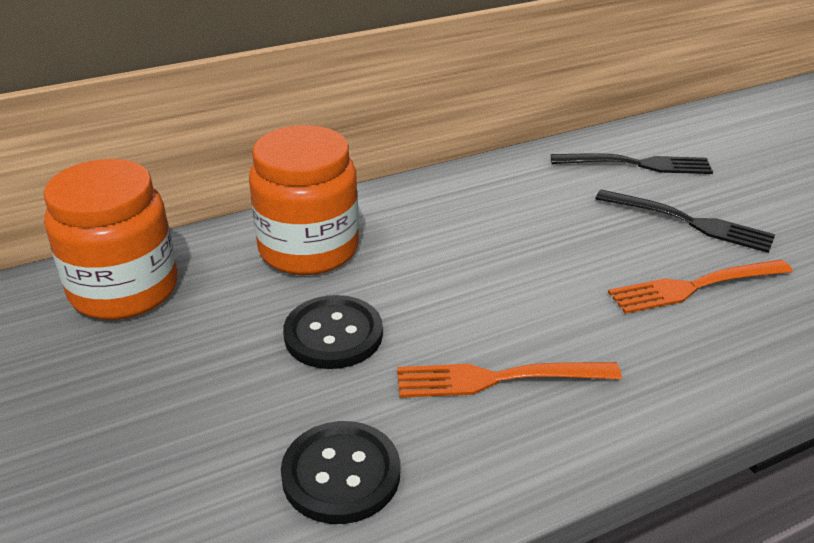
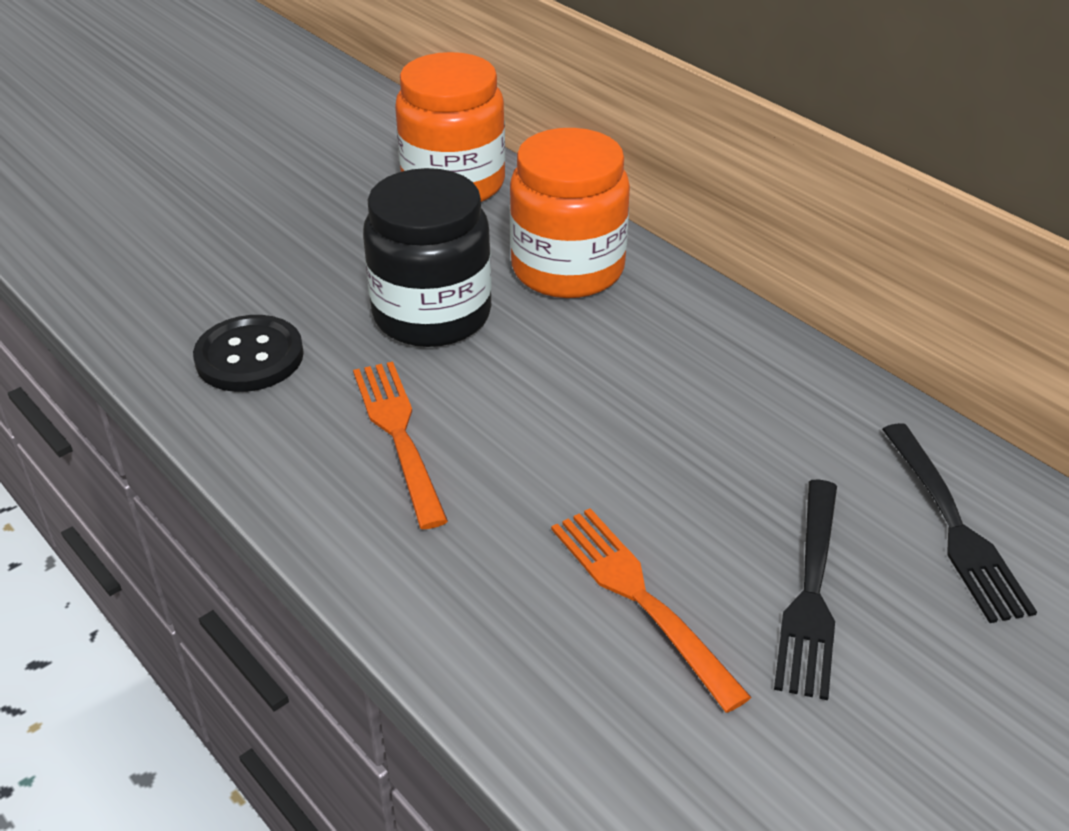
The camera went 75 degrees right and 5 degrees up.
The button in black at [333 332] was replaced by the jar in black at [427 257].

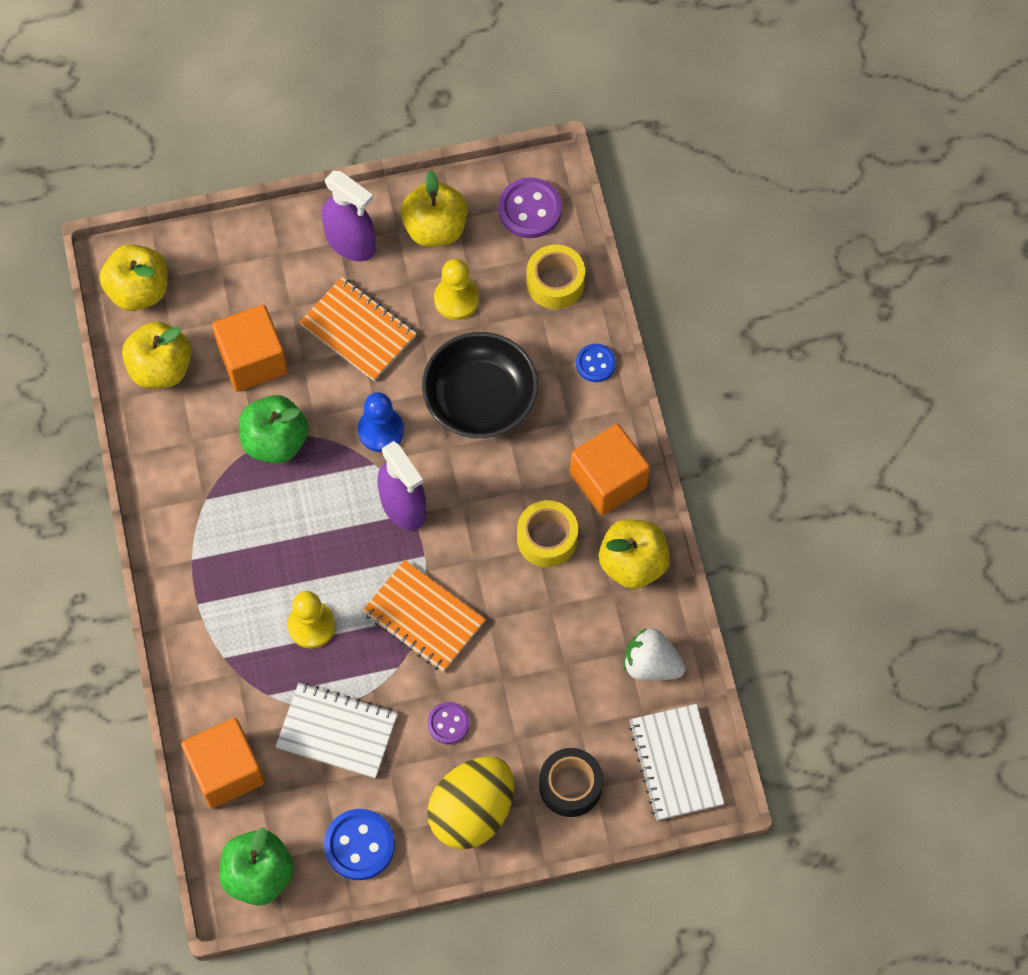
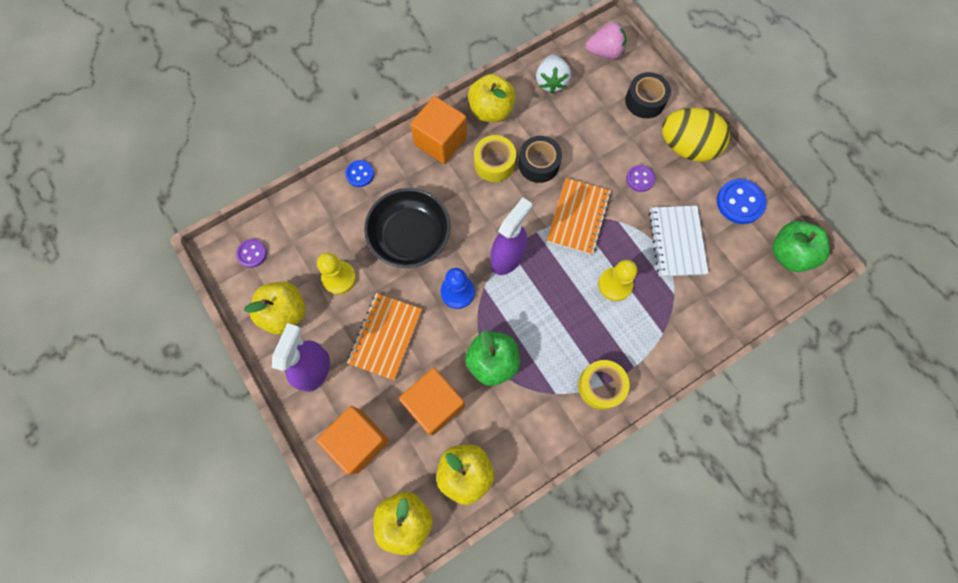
The camera went 110 degrees left and 5 degrees up.
The button in purple at [530 207] changed to 0.61 times the size.
The cube in orange moved from [223 763] to [352 440].
The tape in black at [540 159] appeared.
The tape in yellow moved from [556 277] to [604 385].
The notebook in white at [677 762] was replaced by the strawberry in pink at [606 40].

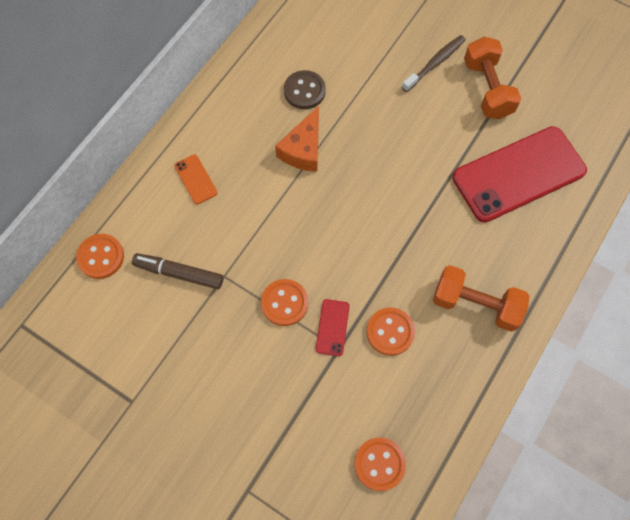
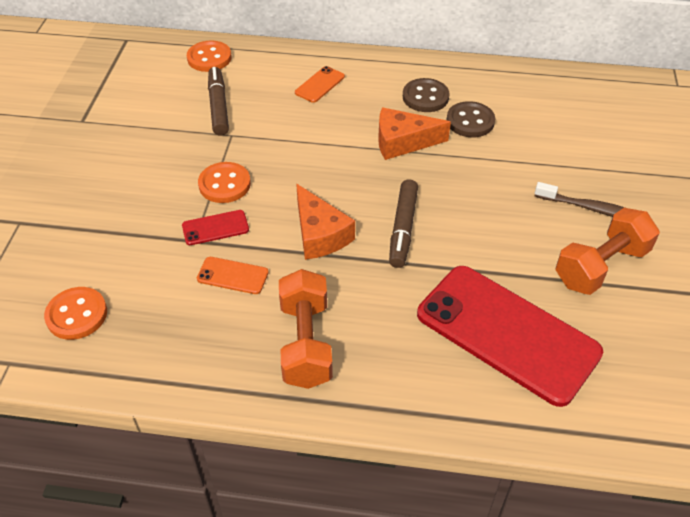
The camera went 65 degrees right and 20 degrees down.
The button in orange at [390 331] was replaced by the phone in orange at [233 275].
The cheese in orange at [325 222] appeared.
The marker in brown at [403 223] appeared.
The button in brown at [426 95] appeared.

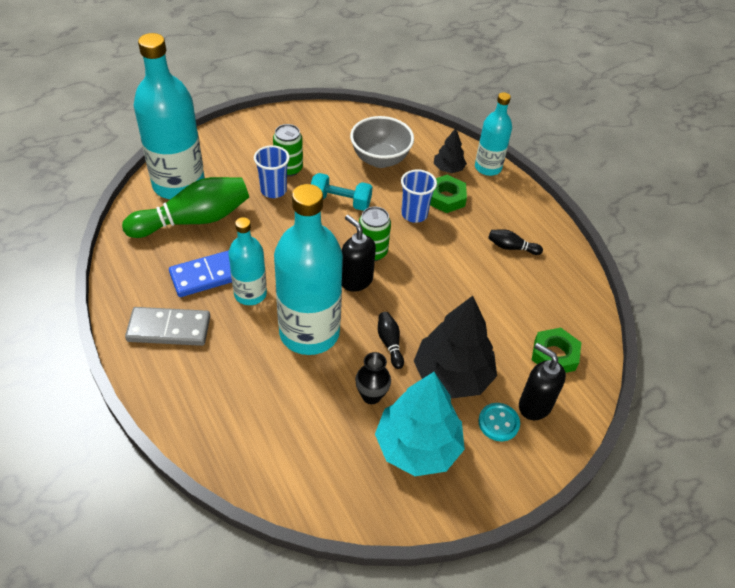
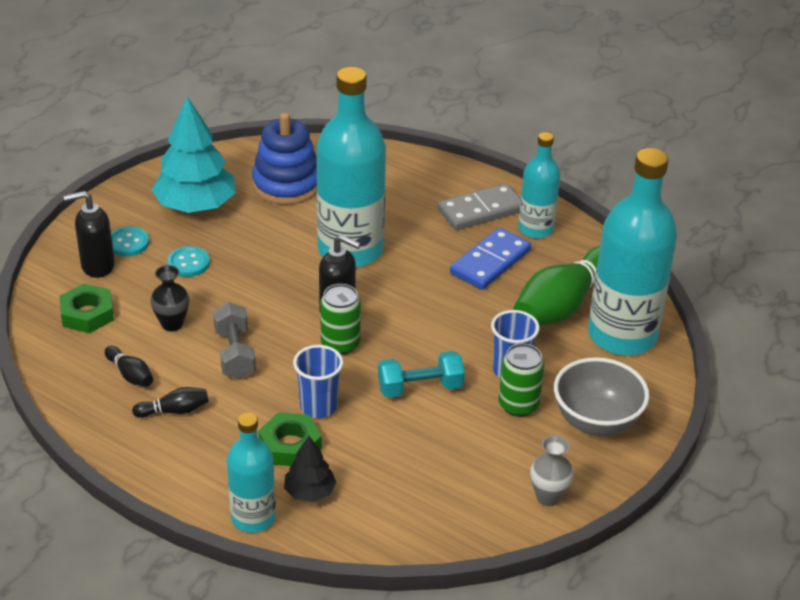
The camera went 155 degrees right and 10 degrees down.
The soap dispenser in black at [542 381] turned 150 degrees clockwise.
The bowling pin in black moved from [391 340] to [129 366].
The vase in black moved from [373 378] to [169 298].
The tree in black at [455 347] was replaced by the button in turquoise at [188 261].
The dumbbell in grey at [234 340] appeared.
The stacking toy in blue at [284 158] appeared.
The bottle in turquoise moved from [247 261] to [539 185].
The vase in grey at [552 470] appeared.
The bowl in grey moved from [382 142] to [602 396].

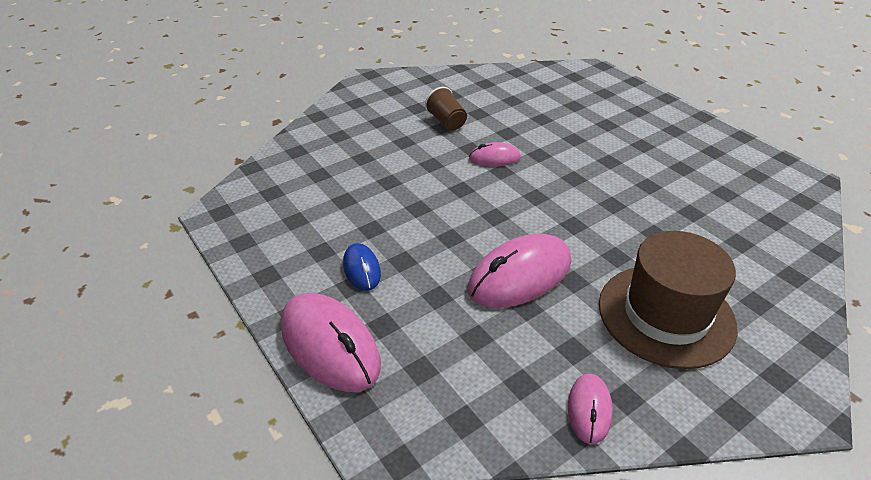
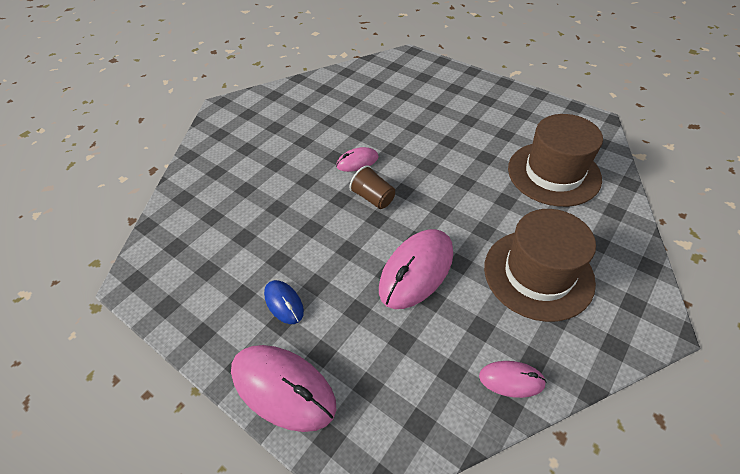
The camera went 15 degrees left and 10 degrees up.
The cup in brown moved from [446 109] to [372 187].
The mouse in pink at [590 409] turned 75 degrees counterclockwise.
The hat in brown at [555 160] appeared.

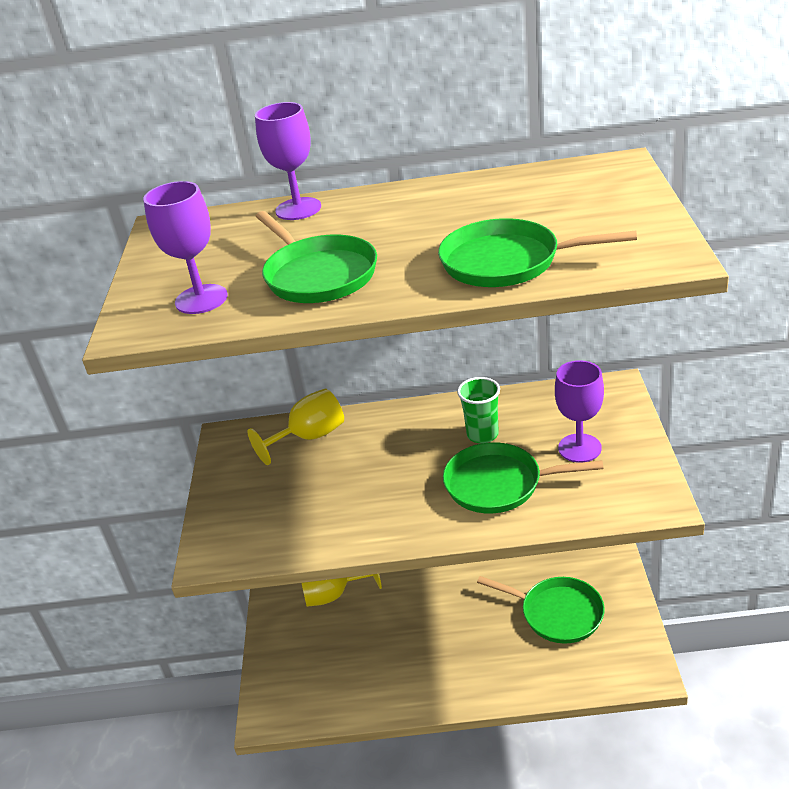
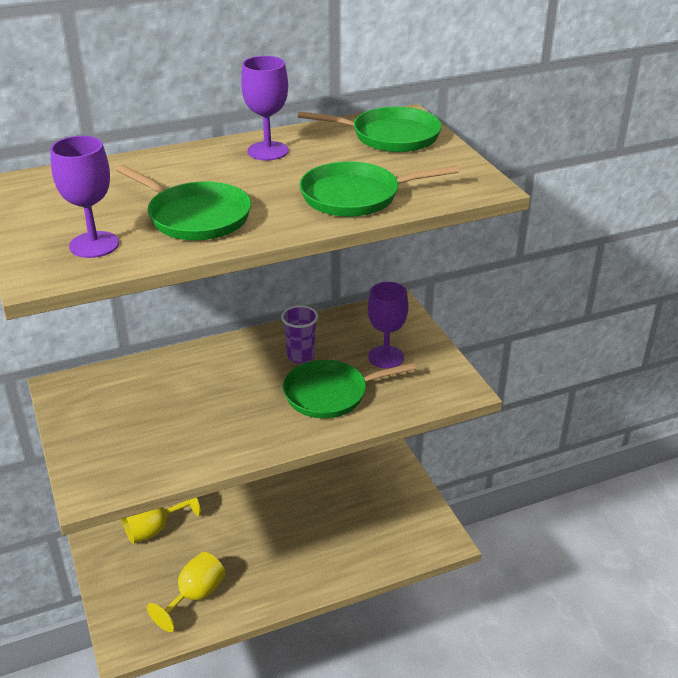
The camera went 25 degrees left and 0 degrees up.
The goblet in yellow moved from [296 427] to [186 592].
The goblet in purple moved from [288 161] to [265 108].
The cup in green at [478 410] became the cup in purple at [299 334].
The pan in green moved from [541 610] to [370 129].

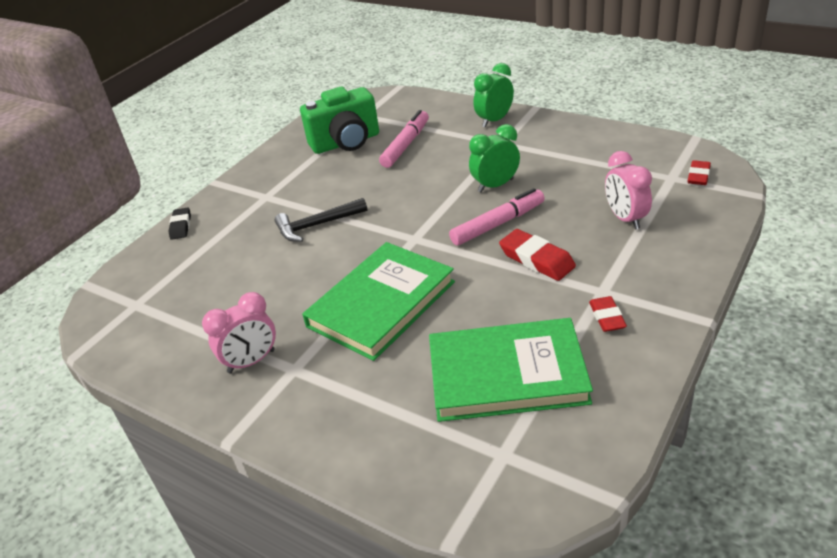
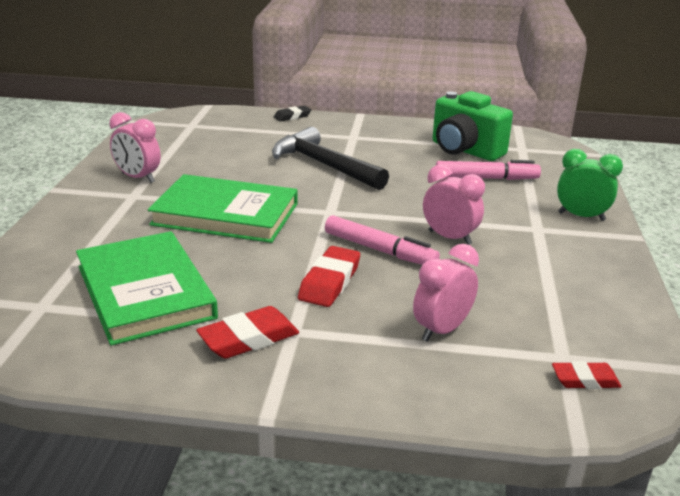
The camera went 60 degrees right and 10 degrees down.
The eraser in red at [608 314] changed to 1.56 times the size.
The hammer in black at [321 220] changed to 1.51 times the size.
The clock in green at [494 158] became the clock in pink at [454 204].

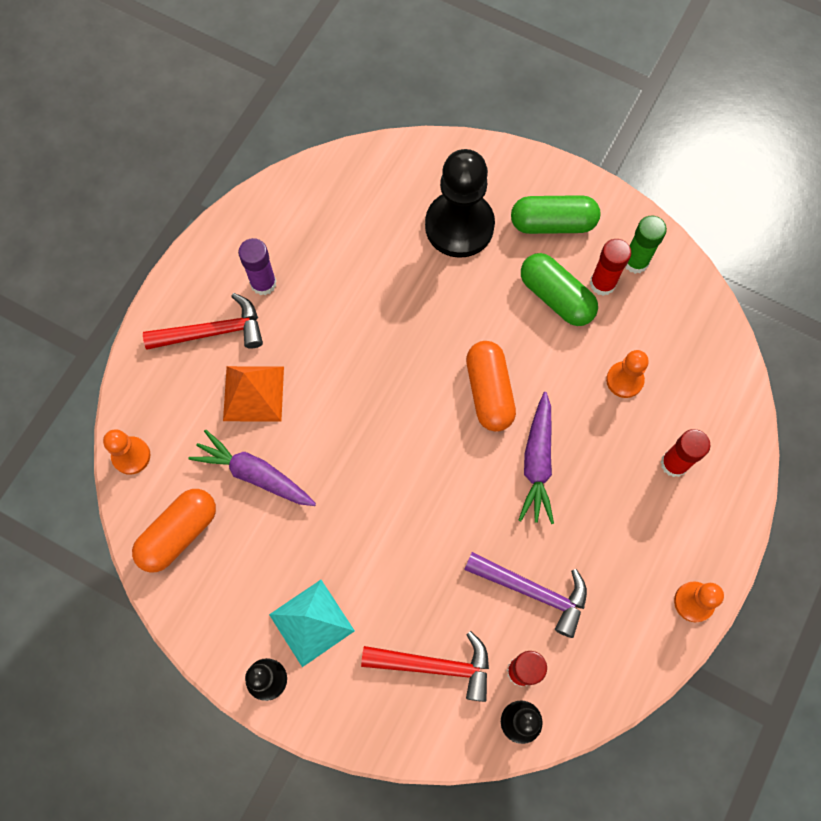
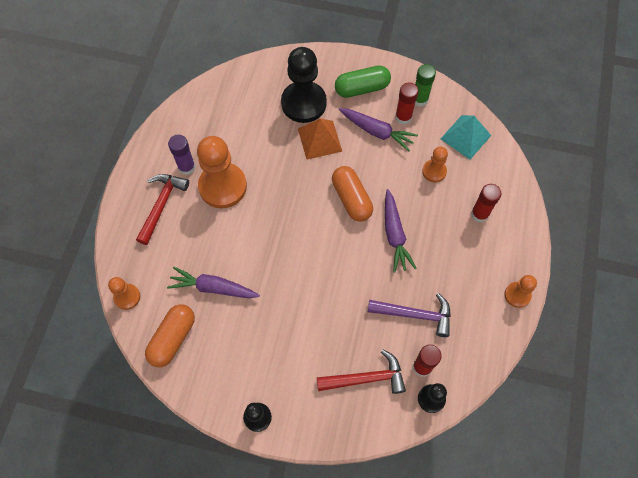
The camera went 15 degrees left and 5 degrees down.
The hammer in red at [203 321] turned 45 degrees counterclockwise.
The pawn in orange at [222 172] appeared.
The pyramid in orange moved from [253 394] to [320 139].
The capsule in green at [559 289] was replaced by the carrot in purple at [378 129].
The pyramid in turquoise moved from [312 623] to [466 137].

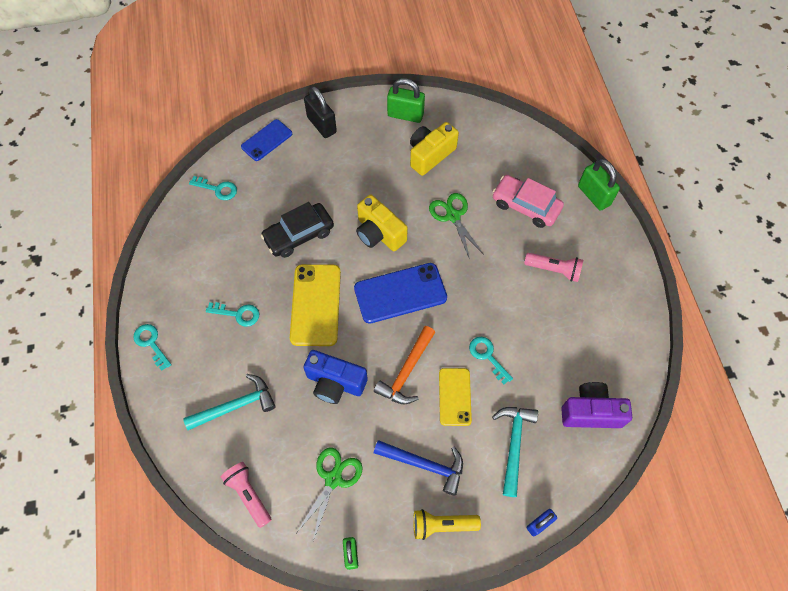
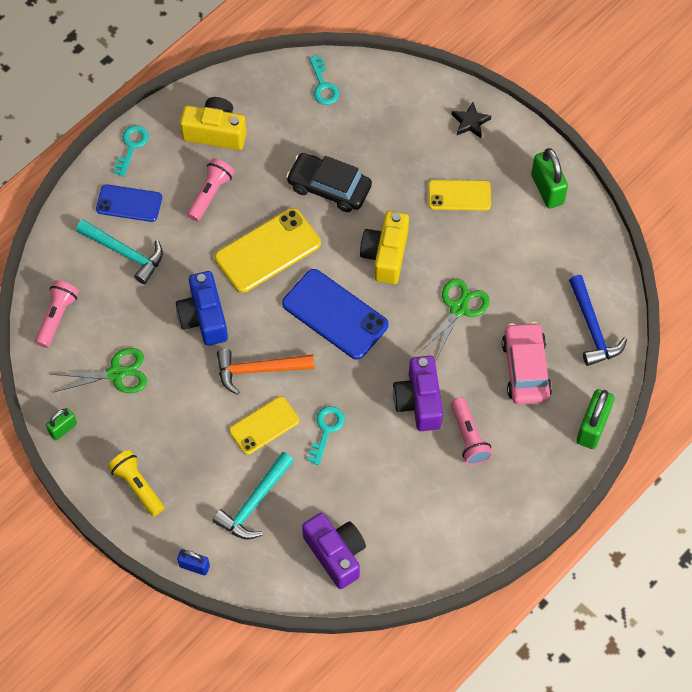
The camera went 55 degrees right and 0 degrees up.
The phone in blue moved from [266 140] to [129 203].
The camera in yellow moved from [434 149] to [213 123].
The key in turquoise at [232 314] was replaced by the flashlight in pink at [210 189].
The hammer in turquoise at [515 452] turned 150 degrees clockwise.
The camera in purple at [418 393] appeared.
The phone in yellow at [459 195] appeared.
The padlock in black at [320 112] was replaced by the star in black at [471 120].
The hammer in blue moved from [418 467] to [598 320].

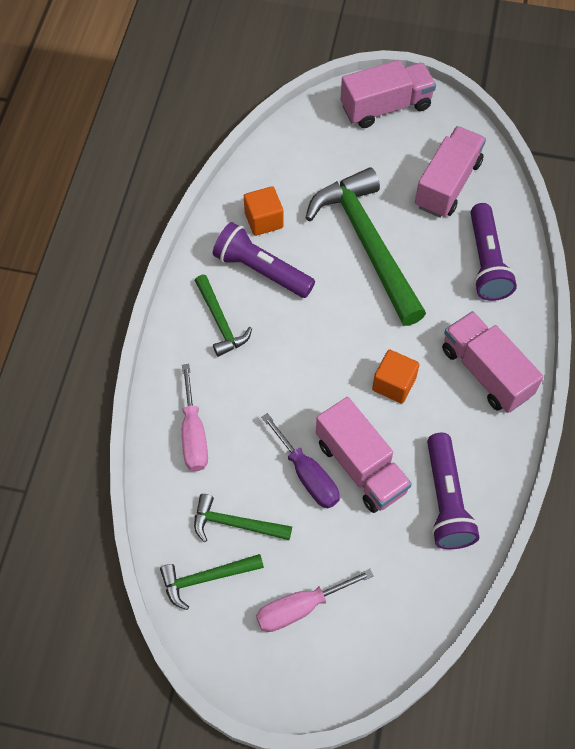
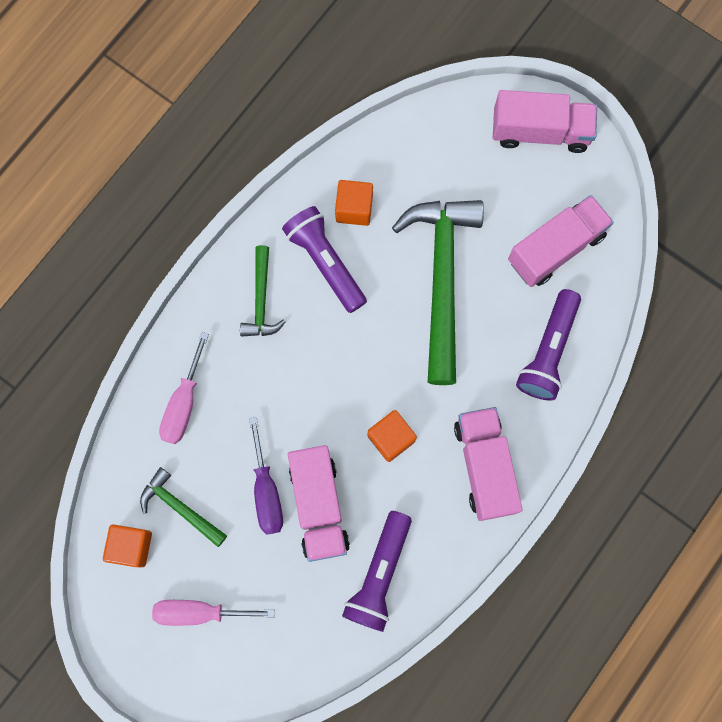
The camera went 25 degrees right and 15 degrees up.
The hammer in green at [212 582] was replaced by the cube in orange at [127 545].

